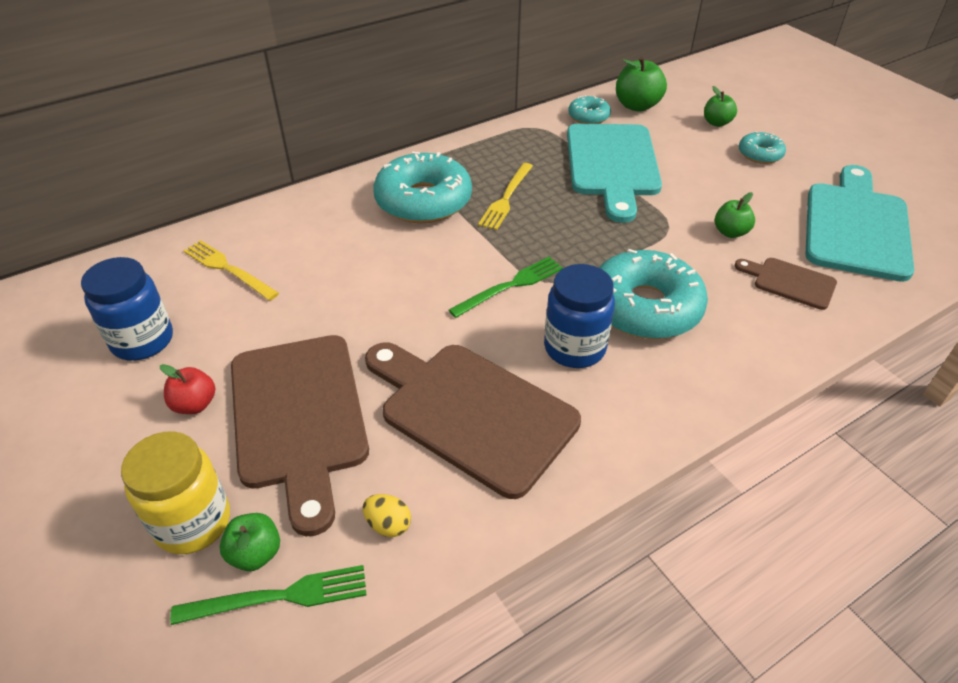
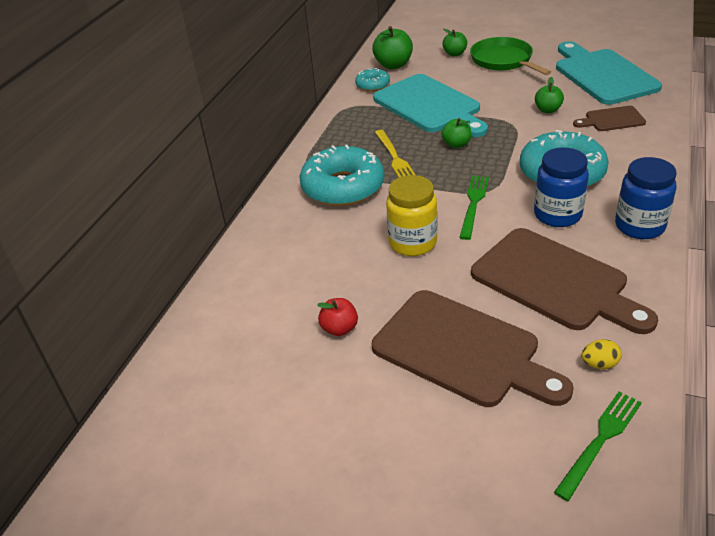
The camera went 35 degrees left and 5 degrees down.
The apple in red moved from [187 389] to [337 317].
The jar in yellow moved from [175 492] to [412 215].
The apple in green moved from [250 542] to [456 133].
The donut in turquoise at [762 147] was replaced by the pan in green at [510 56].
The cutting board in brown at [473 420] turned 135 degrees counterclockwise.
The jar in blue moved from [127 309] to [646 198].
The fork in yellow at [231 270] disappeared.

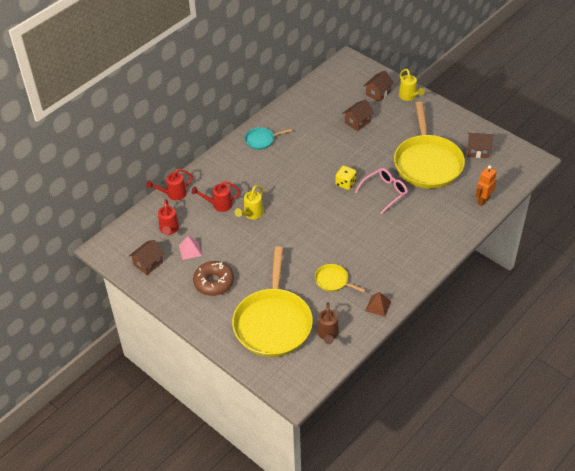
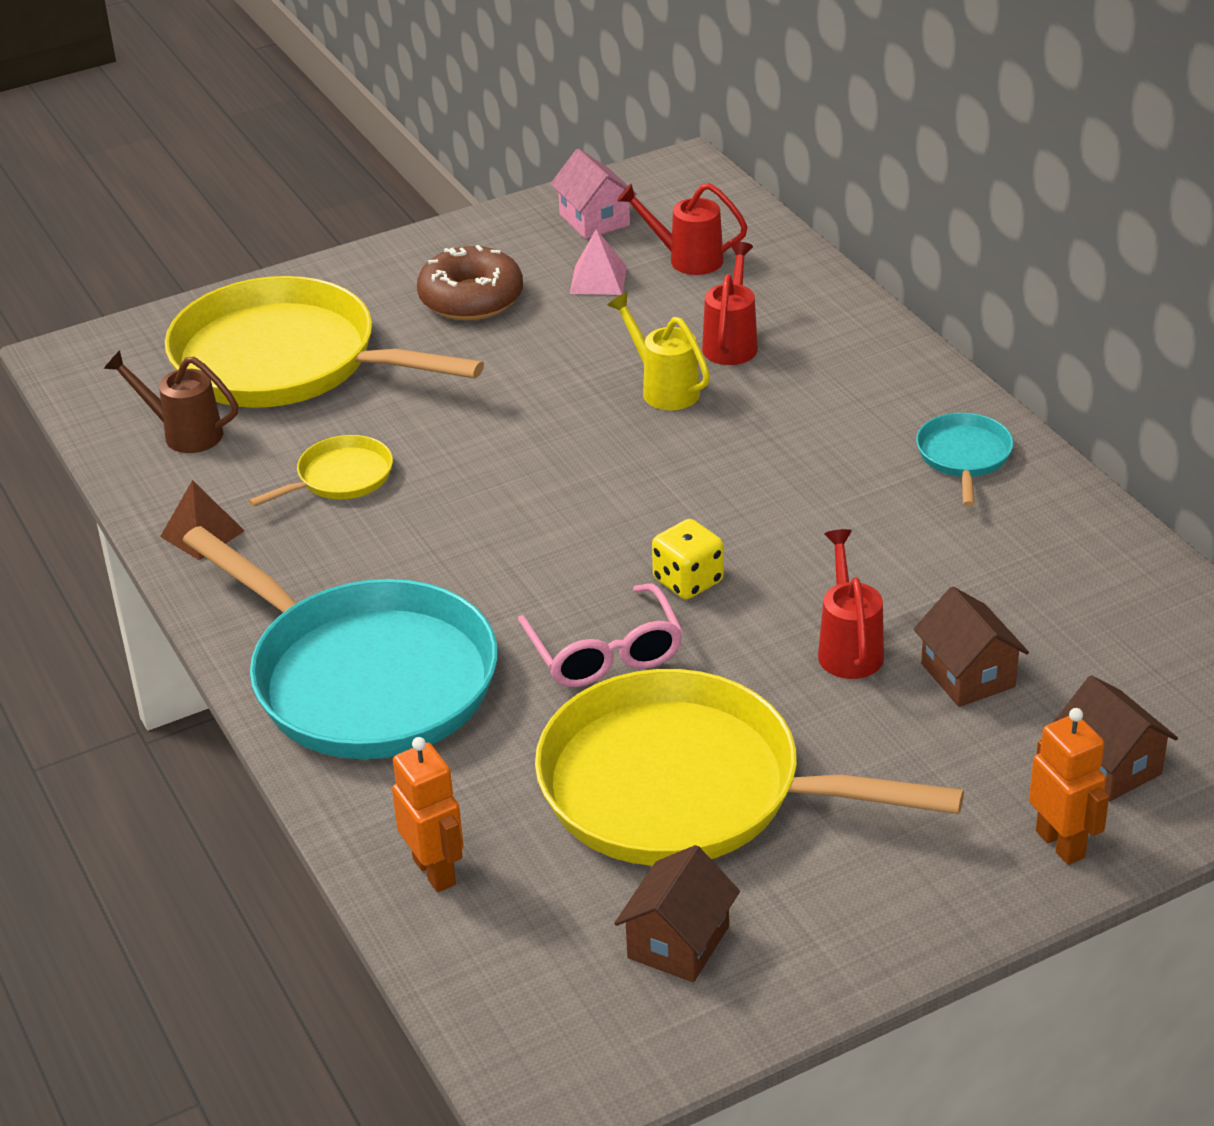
The camera went 110 degrees right and 10 degrees down.
The pan in turquoise at [340 642] appeared.
The house in brown at [146 257] became the house in pink at [593 194].
The watering can in red moved from [169 184] to [851 604].
The watering can in yellow at [412 85] was replaced by the robot in orange at [1069 786].

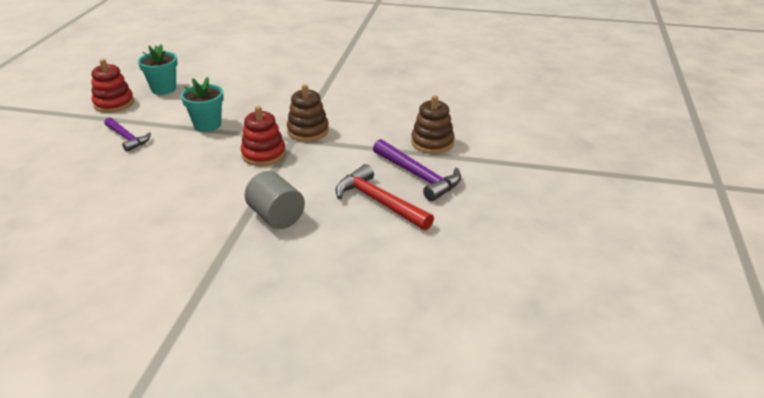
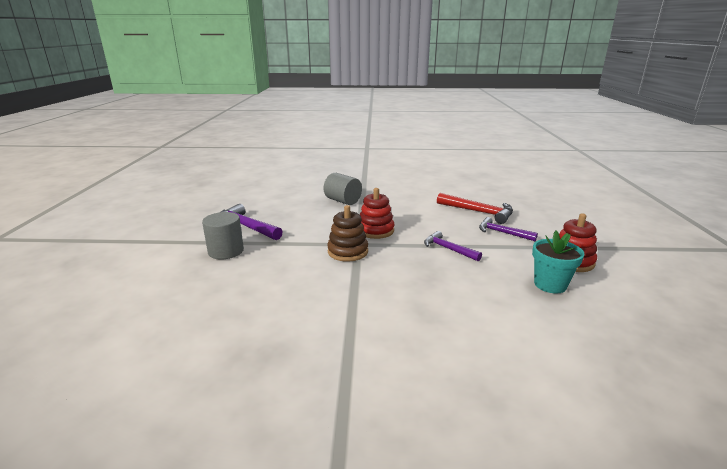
The camera went 170 degrees right and 10 degrees down.
The stacking toy in brown at [433 124] was replaced by the cylinder in grey at [223 236].
The flower pot in turquoise at [202 104] was replaced by the hammer in purple at [453 246].
The hammer in red moved from [385 197] to [475 208].

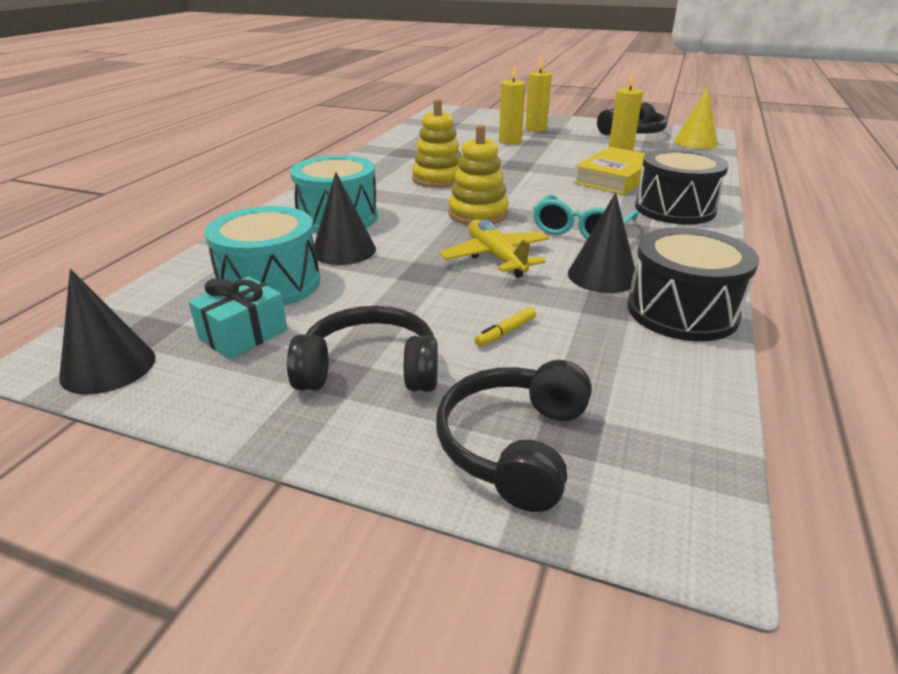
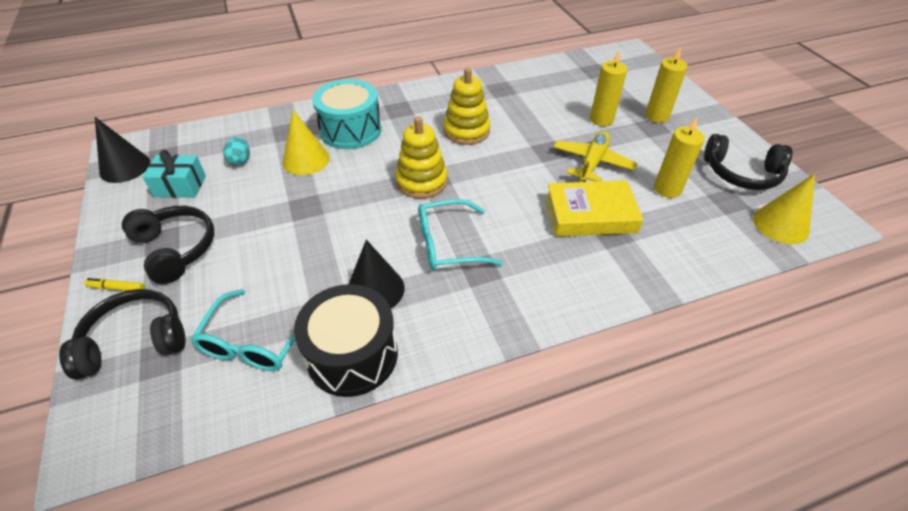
The camera went 50 degrees right and 15 degrees up.
The marker in yellow moved from [505 327] to [114 284].
The glasses in turquoise at [243 330] appeared.
The drum in turquoise at [262 256] was replaced by the egg in turquoise at [236 151].
The cone in black at [345 218] became the cone in yellow at [306 142].
The plane in yellow moved from [494 248] to [595 156].
The drum in black at [682 187] disappeared.

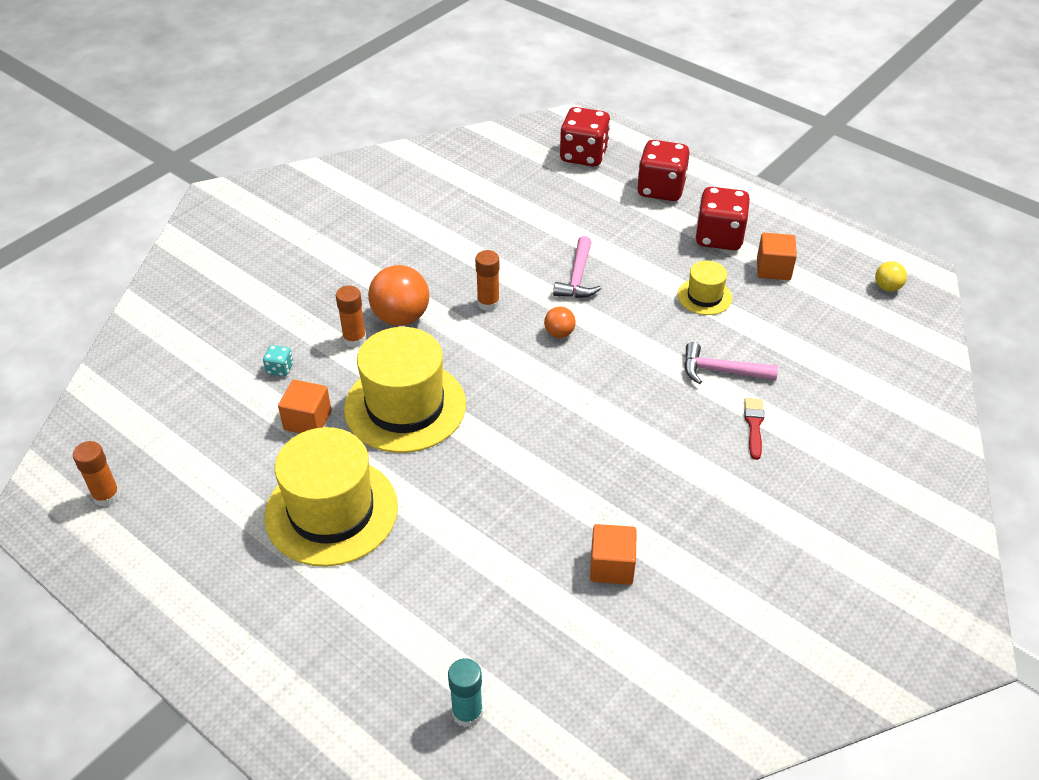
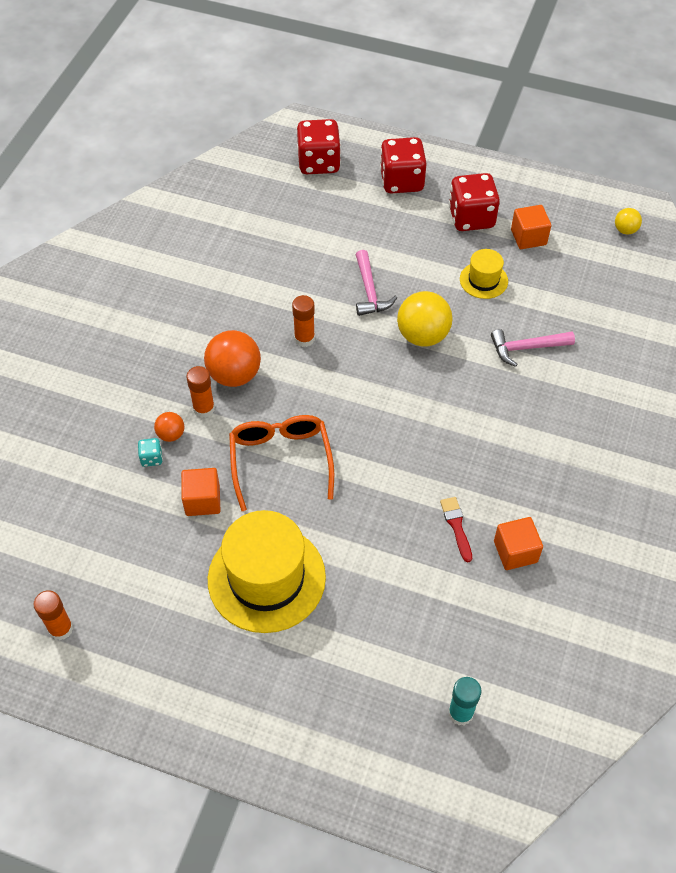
The camera went 20 degrees left and 10 degrees up.
The ball in orange moved from [560 322] to [169 427].
The hat in yellow at [405 390] was replaced by the glasses in orange at [281 463].
The ball in yellow at [425 319] appeared.
The brush in red moved from [754 429] to [456 530].

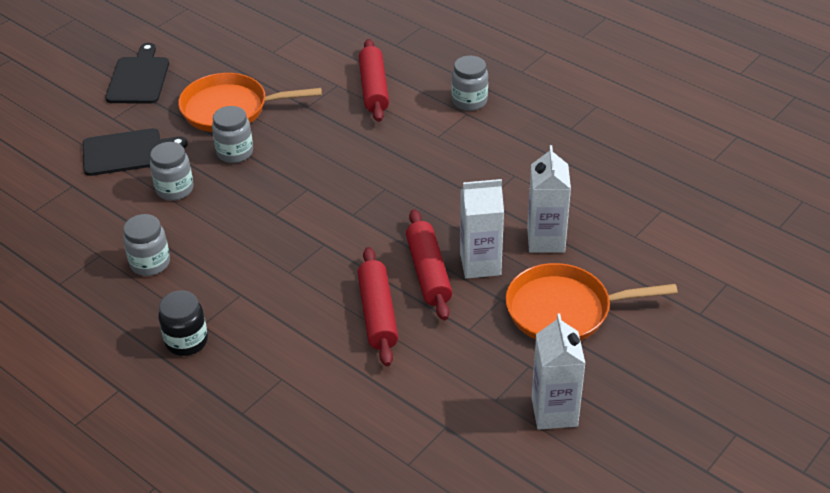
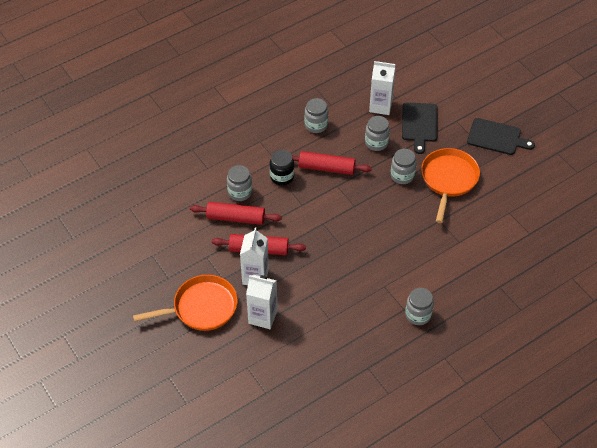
The camera went 105 degrees right and 10 degrees up.
The pan in orange at [592 302] turned 60 degrees clockwise.
The jar in grey at [239 183] appeared.
The jar in black moved from [183 323] to [282 167].
The rolling pin in red moved from [374 80] to [332 163].
The carton in white moved from [559 372] to [382 88].

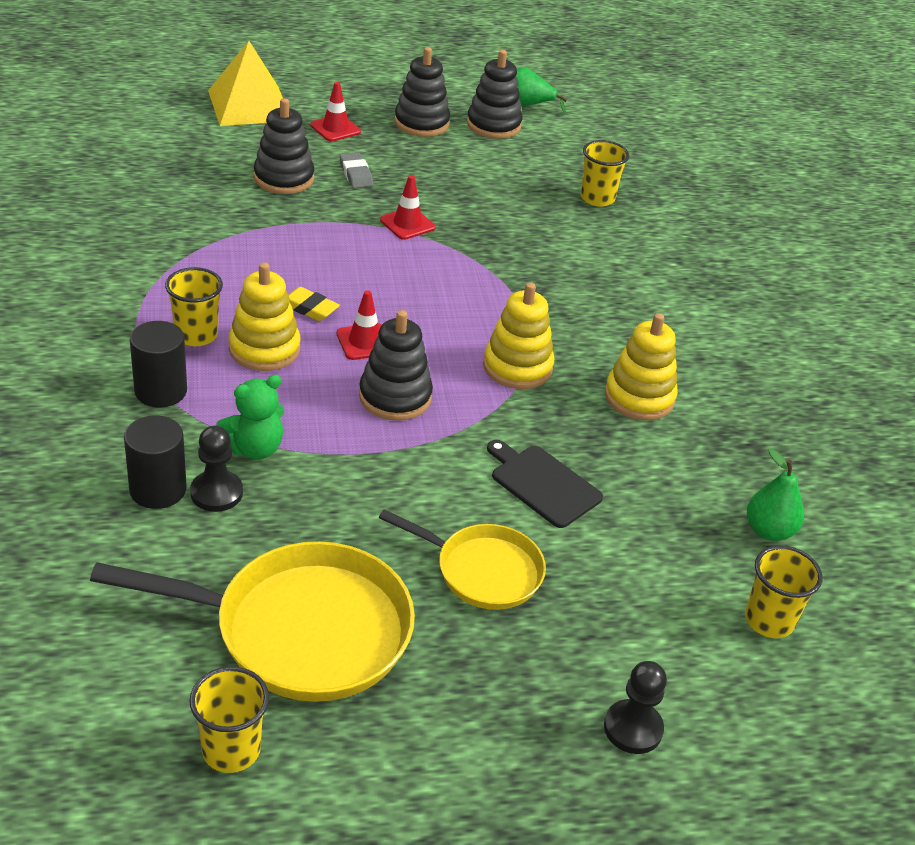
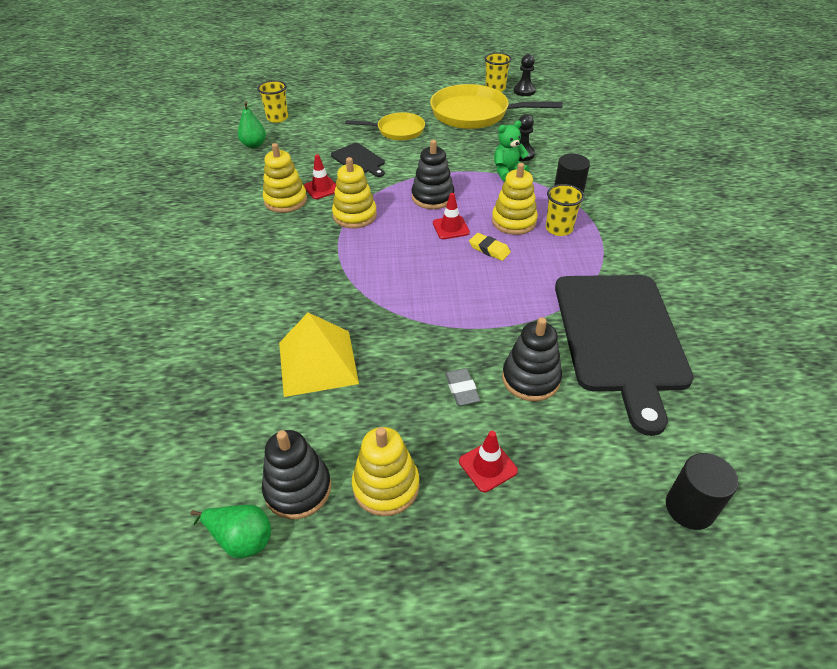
The camera went 170 degrees left and 5 degrees up.
The pyramid in yellow moved from [245 83] to [319 354].
The traffic cone in red moved from [408 207] to [320 176].
The pan in yellow at [462 559] turned 150 degrees clockwise.
The stacking toy in black at [422 92] became the stacking toy in yellow at [385 471].
The pawn in black moved from [635 707] to [525 75].
The cutting board in black at [624 355] appeared.
The cylinder in black moved from [155 462] to [702 491].
The cup in yellow at [604 173] disappeared.

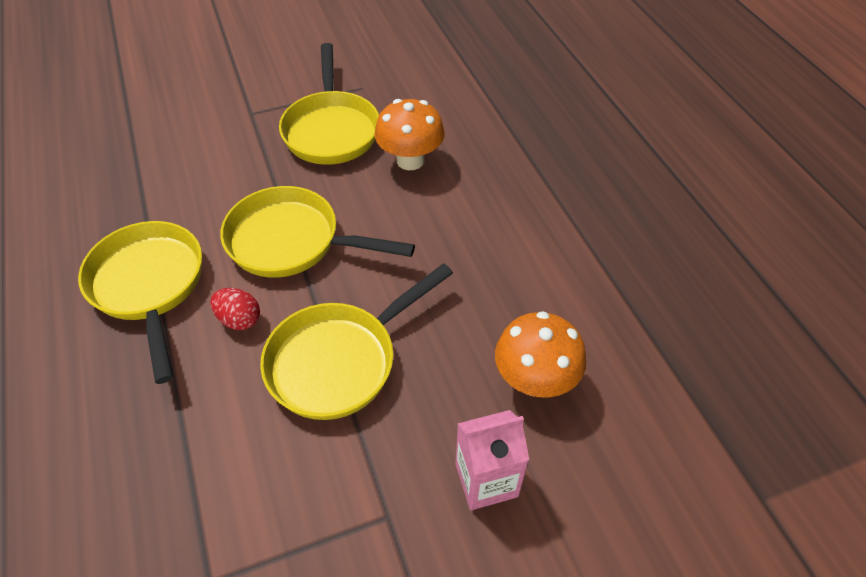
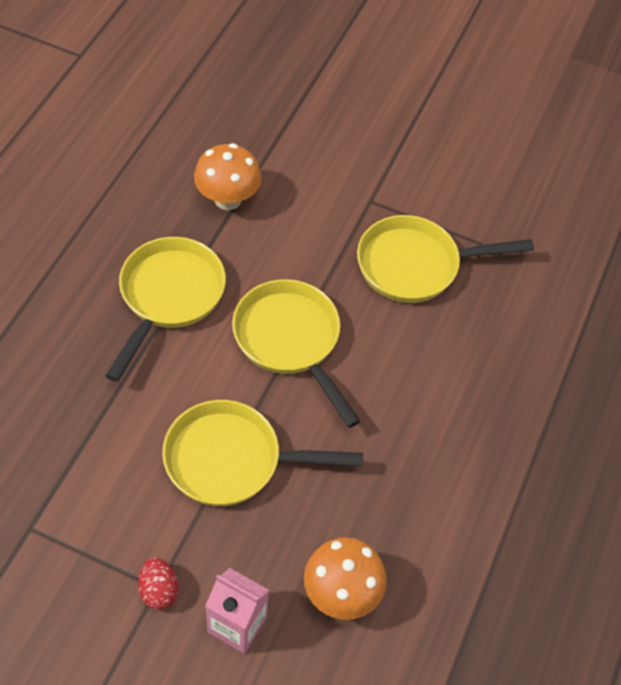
The camera went 40 degrees right and 5 degrees up.
The egg in red moved from [235 309] to [158 583].
The mushroom in orange moved from [409 134] to [227 176].
The pan in yellow at [329 104] turned 45 degrees clockwise.

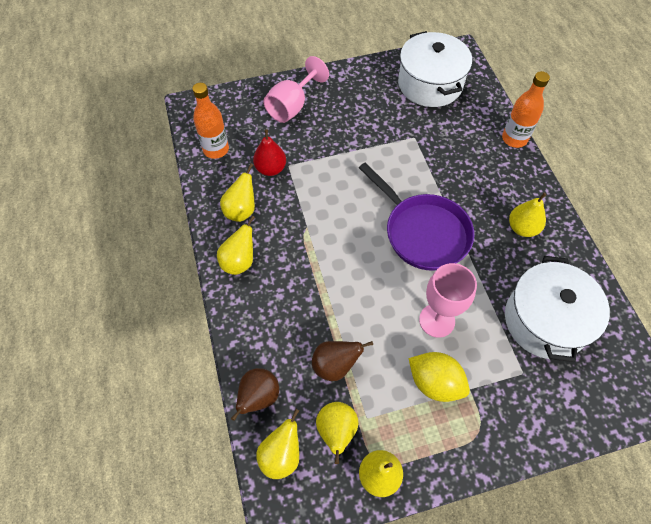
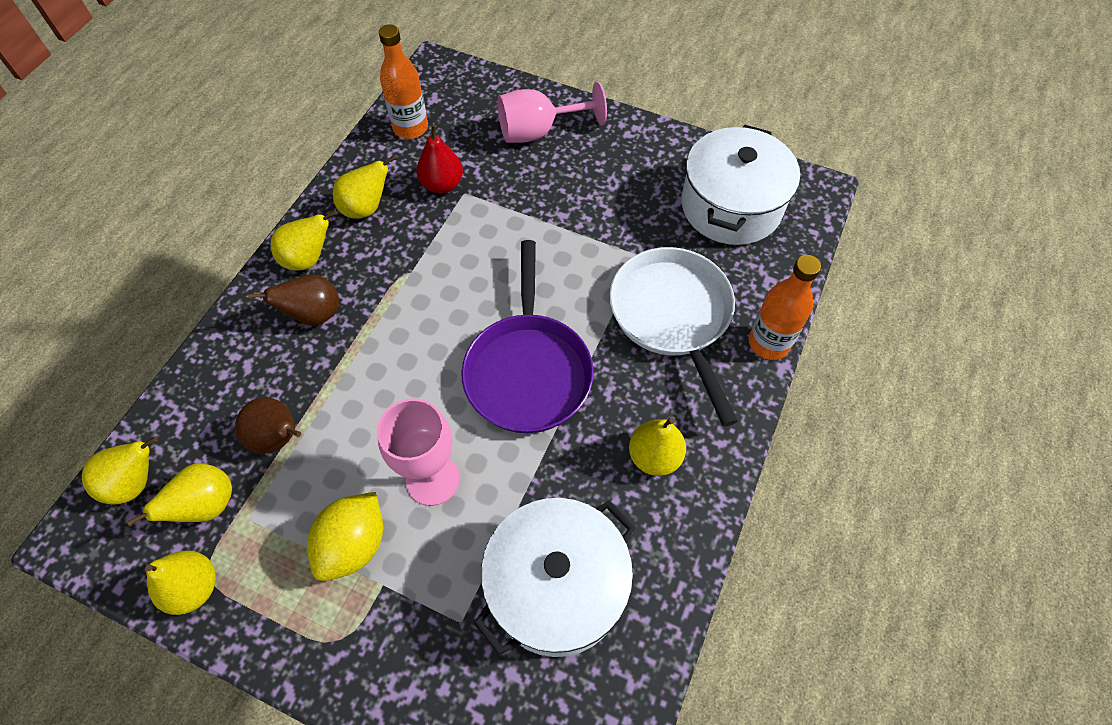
The camera went 40 degrees right and 0 degrees up.
The pear in brown moved from [255 394] to [293 300].
The lemon in yellow at [439 377] turned 45 degrees clockwise.
The pan in white at [674 337] appeared.

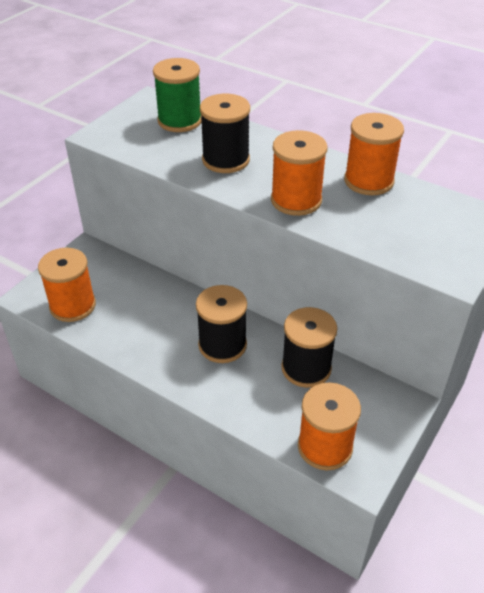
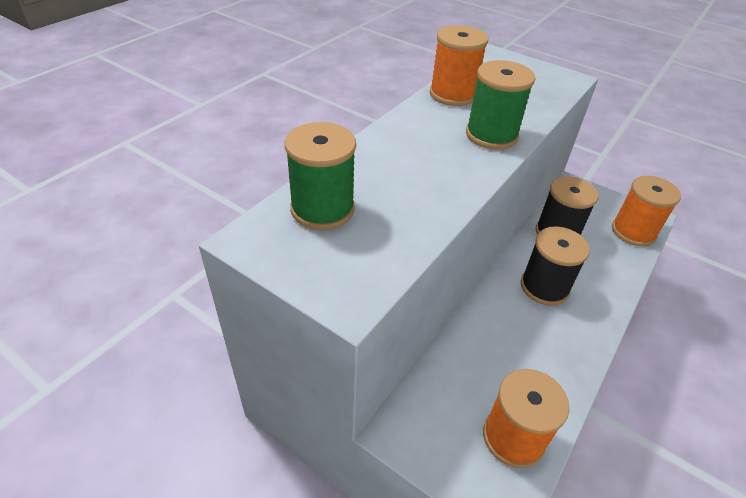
The camera went 90 degrees left and 0 degrees up.
The spool in orange at [299 173] became the spool in green at [500 105].
The spool in black at [225 133] disappeared.

